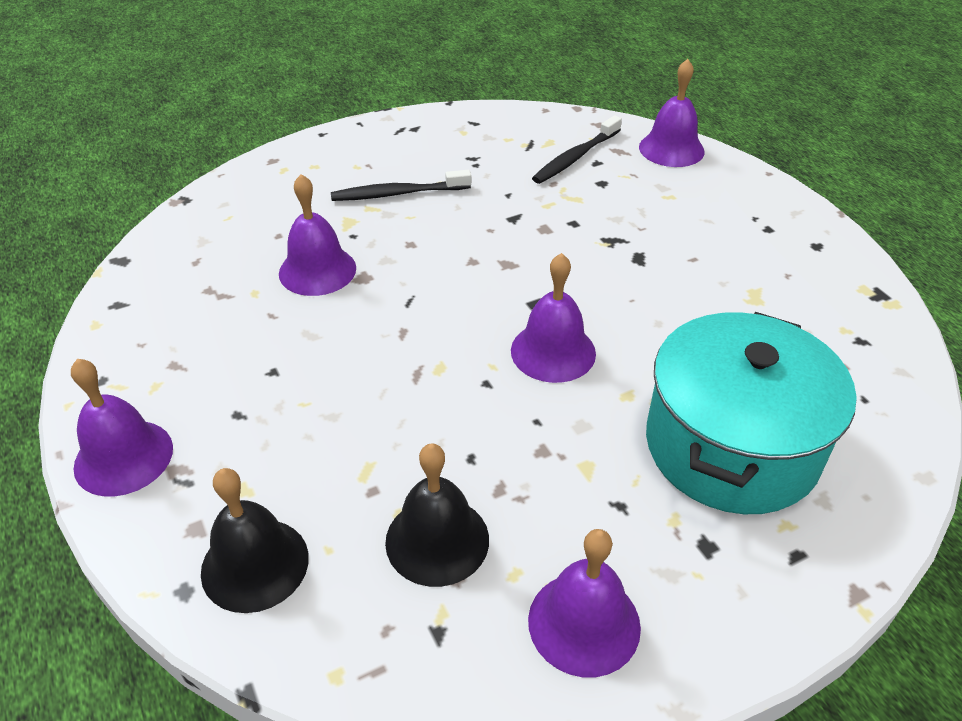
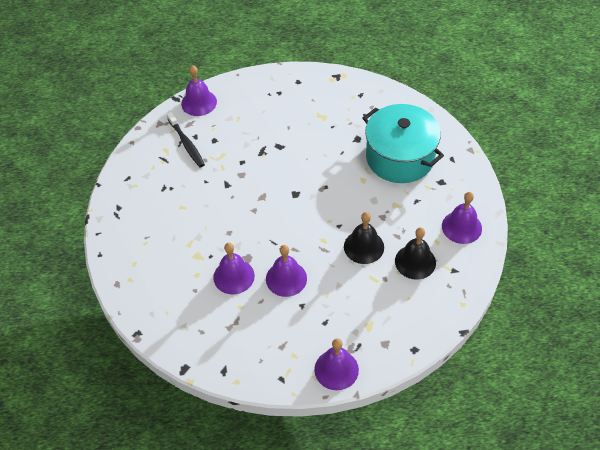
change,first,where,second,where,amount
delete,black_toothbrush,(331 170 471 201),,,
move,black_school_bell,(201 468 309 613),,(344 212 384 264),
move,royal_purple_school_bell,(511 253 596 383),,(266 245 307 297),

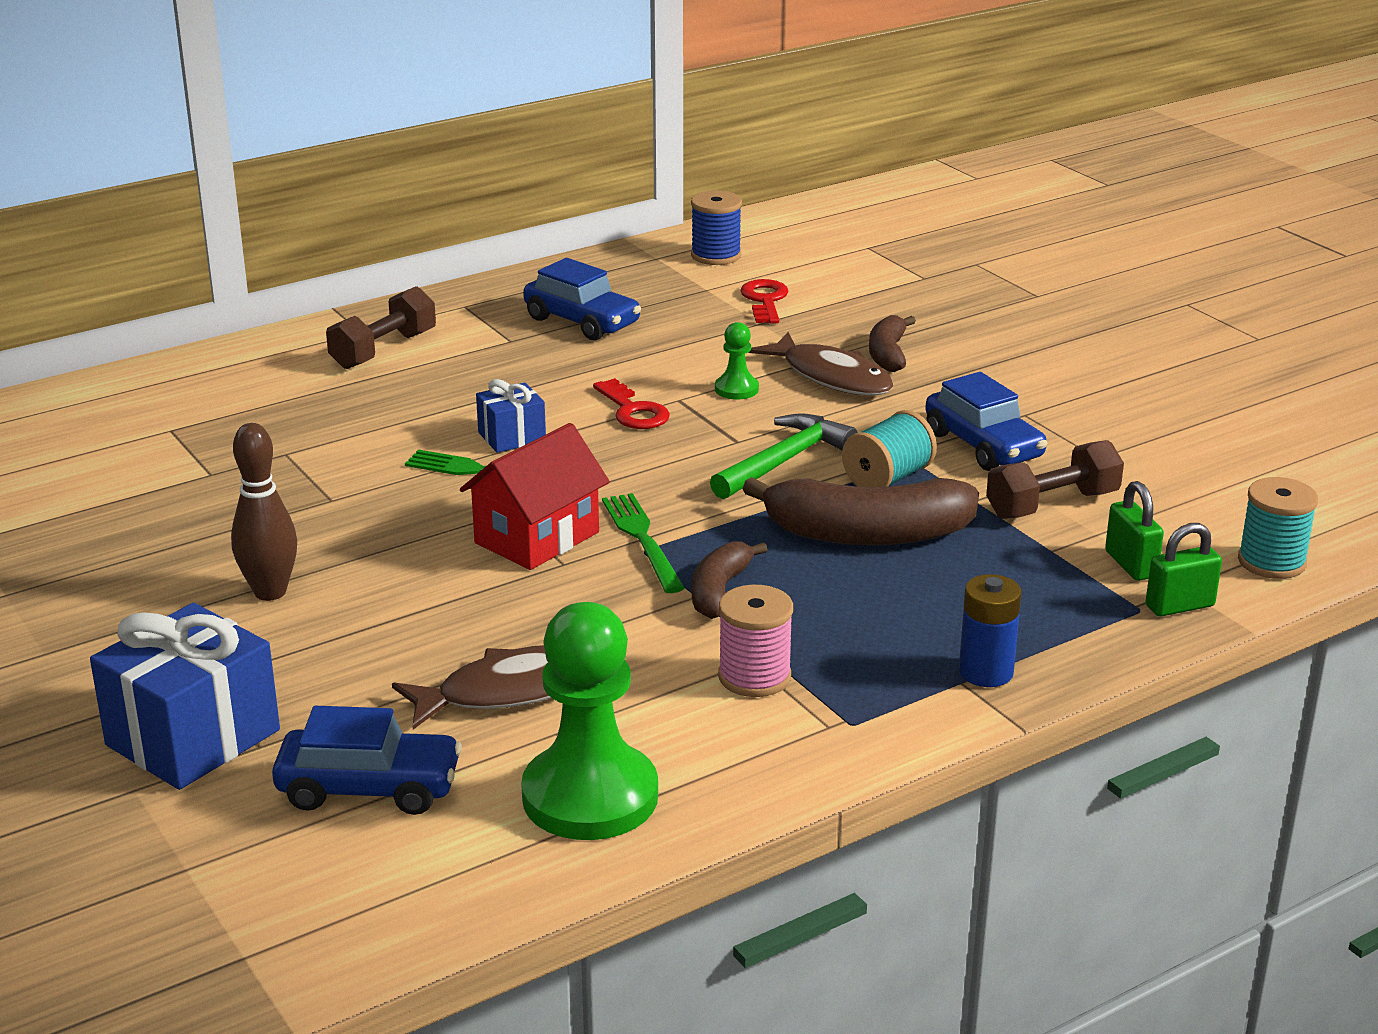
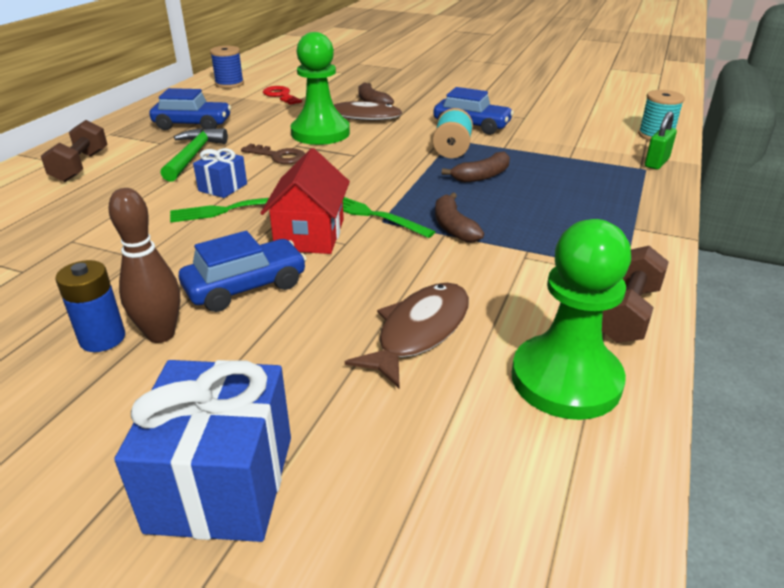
change,first,where,second,where,amount
delete,pink_reel_of_thread,(718 585 793 697),,,
delete,emerald_small_lock,(1105 481 1164 581),,,
move,blue_car,(272 706 462 815),,(179 231 307 312),
move,emerald_claw_hammer,(710 413 858 499),,(160 128 228 182),
move,blue_power_cell,(959 574 1022 687),,(55 260 125 352),
move,brown_hand_weight,(986 440 1124 519),,(602 246 669 343),
recolor,crimson_latchkey,(593 378 670 429),brown_latchkey,(241 144 305 164),
resize,emerald_pawn,(715 322 759 400),,(291 32 350 145),x2.23
resize,brown_banana,(743 477 979 546),,(442 152 510 183),x0.55

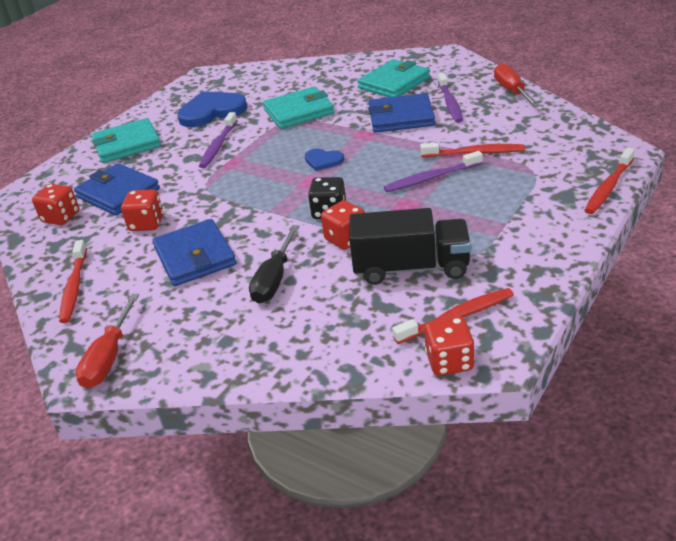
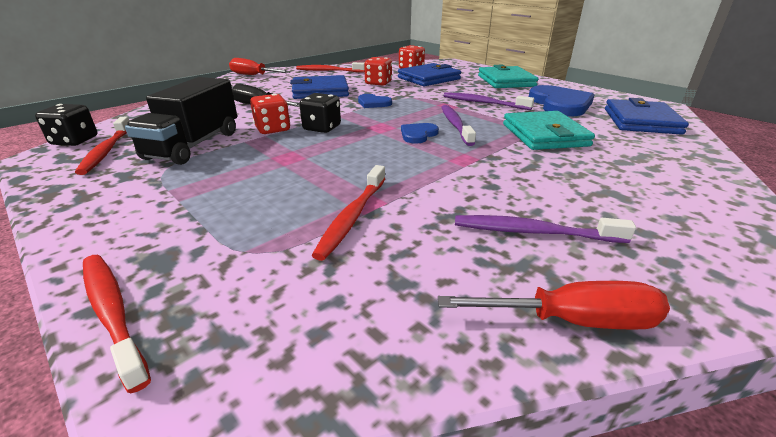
change,first,where,second,where,amount
delete,turquoise_wallet,(357 59 430 97),,,
insert,,,blue_heart_shape,(358 94 392 108),
move,blue_wallet,(368 93 435 133),,(605 98 689 135),
move,royal_purple_toothbrush,(384 151 483 192),,(441 105 476 146),
recolor,crimson_die,(424 316 475 376),black_die,(35 104 97 146),

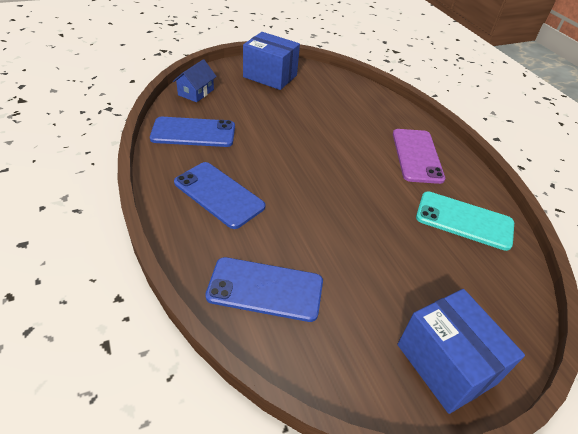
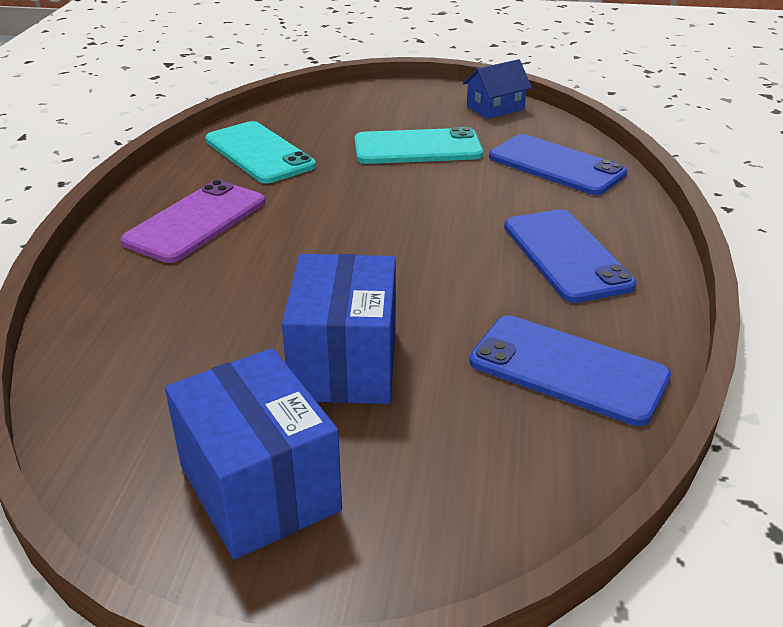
change,first,where,second,where,amount
insert,,,turquoise_phone,(355 127 483 164),
move,blue_house,(173 59 217 102),,(463 59 532 119),
move,blue_box,(397 289 525 414),,(282 254 396 404),

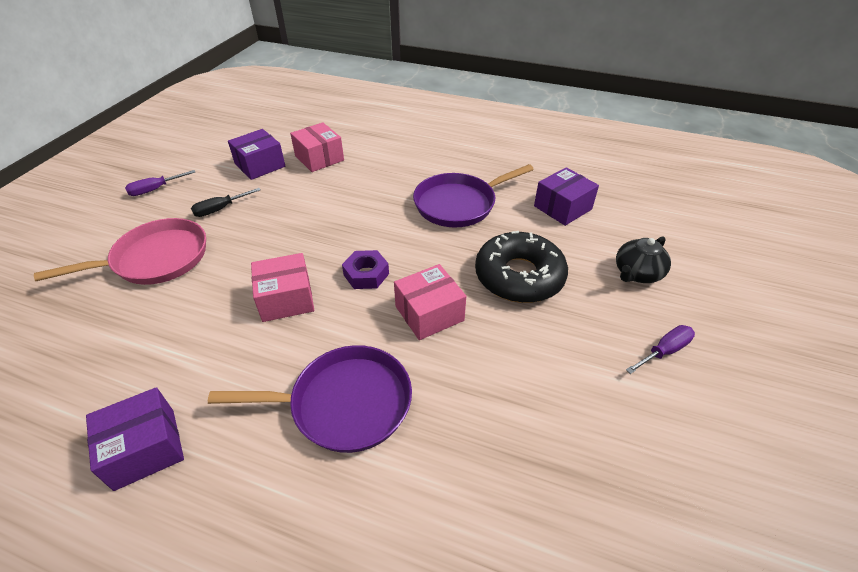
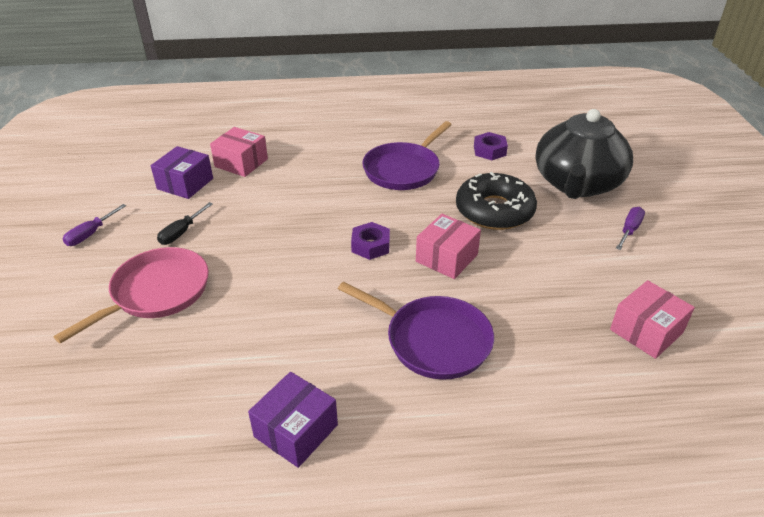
change,first,where,second,where,amount
move,pink_box,(251 253 314 322),,(610 280 695 359),
replace,royal_purple_box,(534 167 599 226),royal_purple_hexagon_nut,(474 132 508 160),
rotate,royal_purple_skillet,(208 345 412 453),,(338 282 494 380),60 degrees clockwise
resize,black_tea_pot,(616 236 671 283),,(535 109 633 199),x2.16

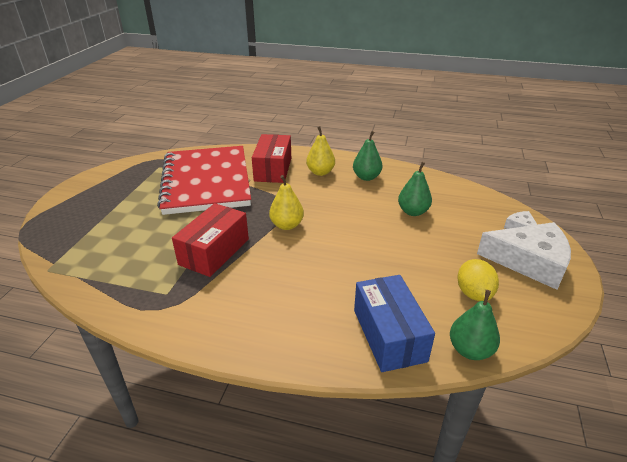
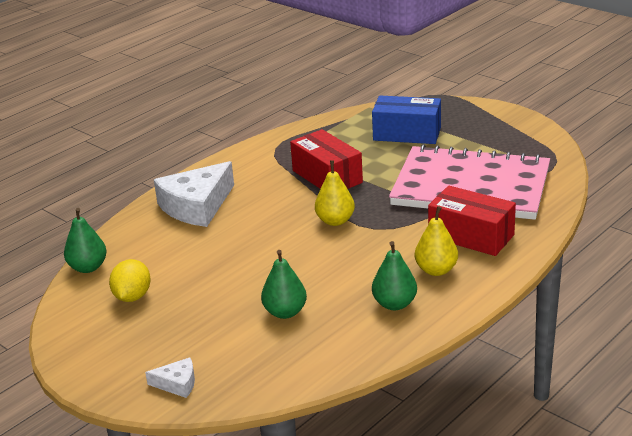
change,first,where,second,where,amount
move,blue_box,(354 275 435 372),,(372 96 441 144),
move,white_cheese_wedge,(477 222 571 290),,(154 161 234 227),
recolor,crimson_notepad,(157 146 251 215),pink_notepad,(389 144 550 220),
rotate,bright_yellow_toy_lemon,(457 259 499 301),,(109 259 151 302),75 degrees clockwise

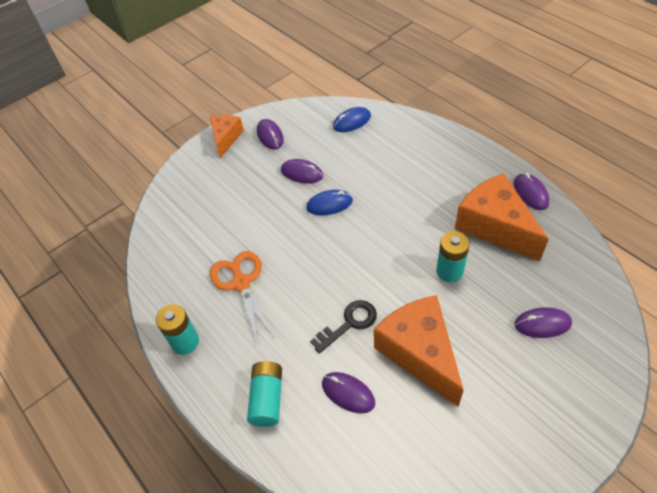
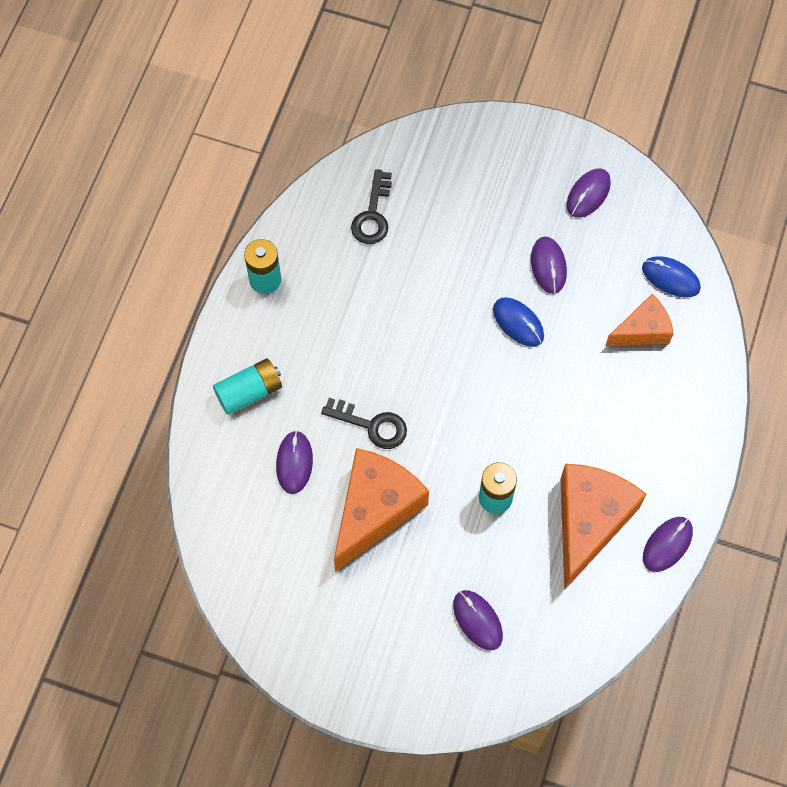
change,first,where,second,where,amount
delete,orange-coloured_shears,(210 251 275 345),,,
insert,,,black_latchkey,(351 169 392 244),
move,orange-coloured_cheese_wedge,(210 115 244 158),,(605 294 674 346),

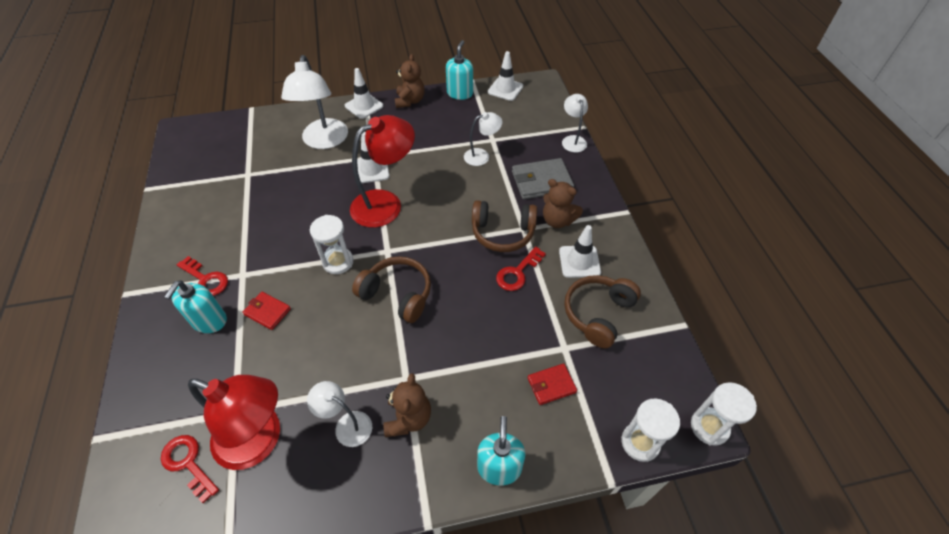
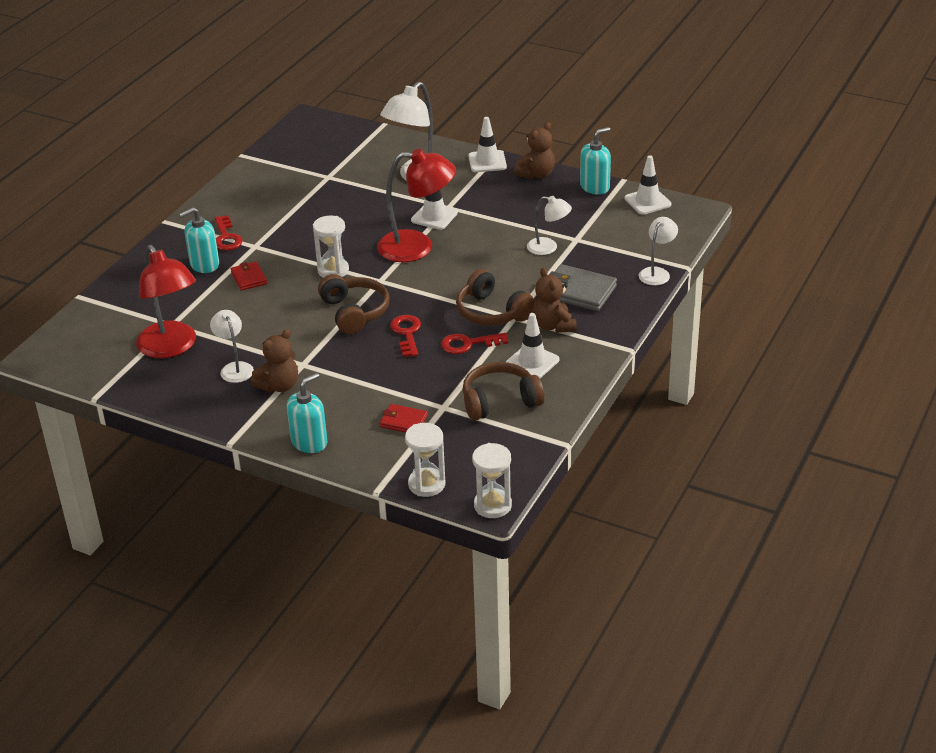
change,first,where,second,where,amount
move,crimson_latchkey,(161 435 219 503),,(390 315 421 357),

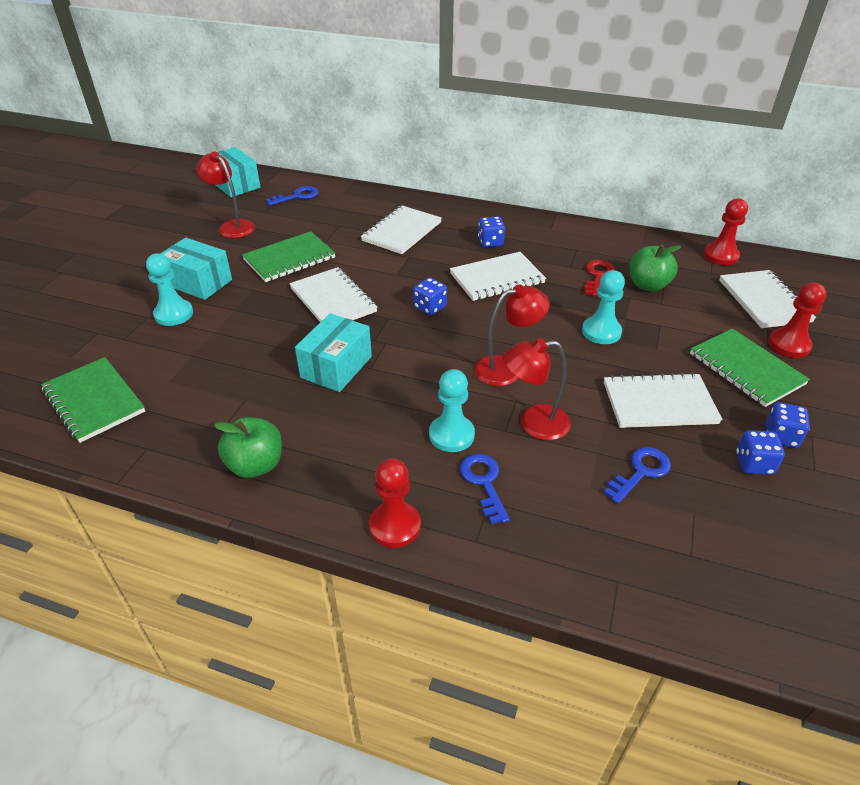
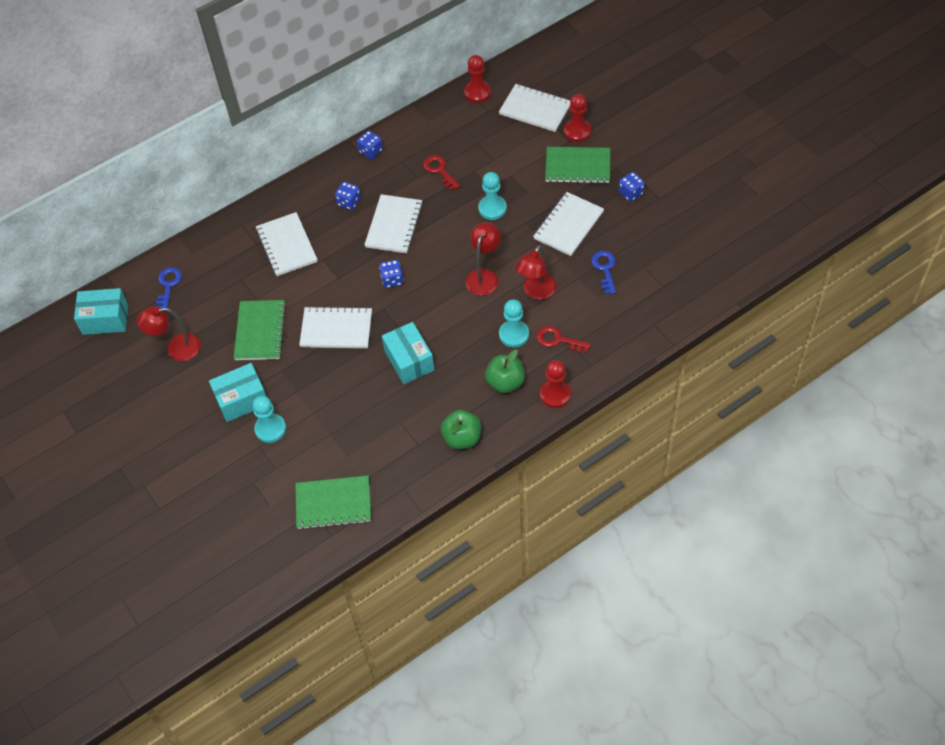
change,first,where,second,where,amount
move,emerald_toy_apple,(629 245 681 292),,(485 350 525 393),
move,blue_die,(736 430 785 475),,(357 130 383 159),
recolor,blue_latchkey,(460 454 510 524),crimson_latchkey,(537 326 591 353),

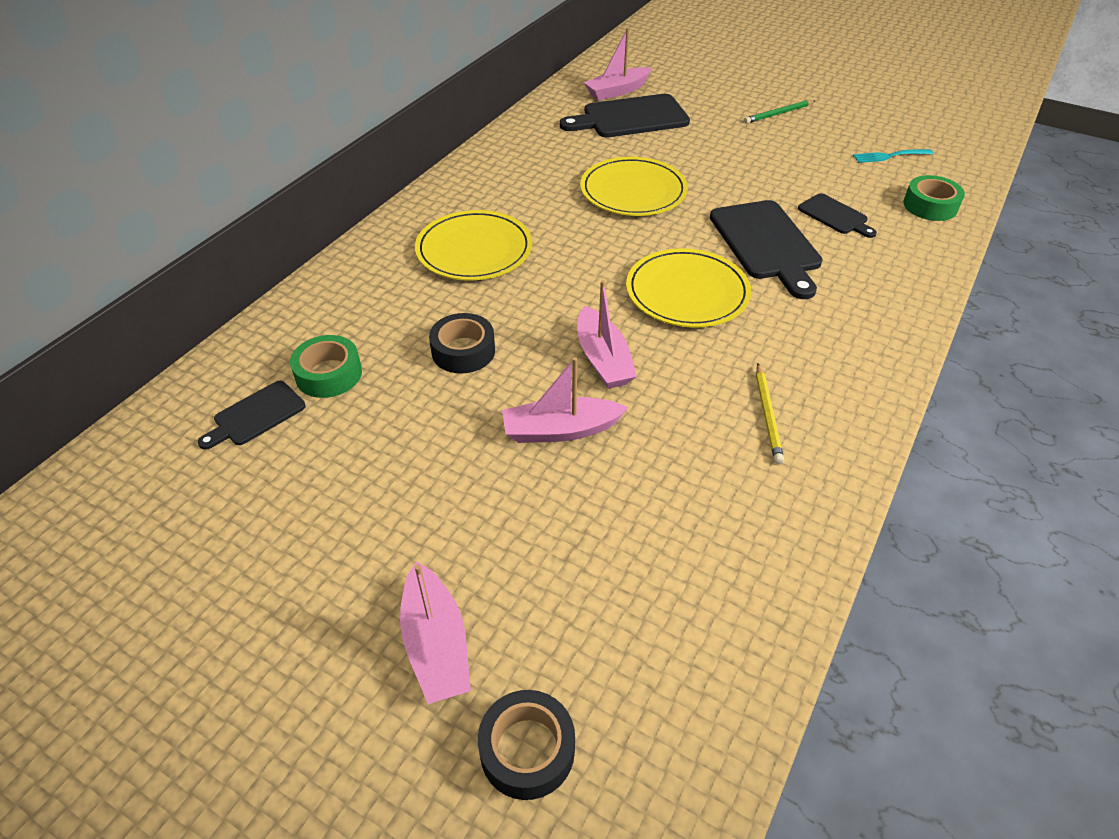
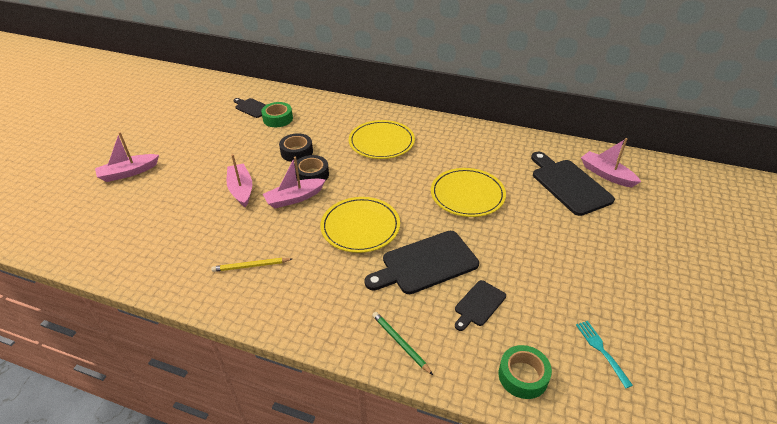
change,first,where,second,where,amount
move,black_tape,(478 690 575 800),,(294 155 329 181),
move,emerald_pencil,(744 100 815 124),,(372 312 433 375),

